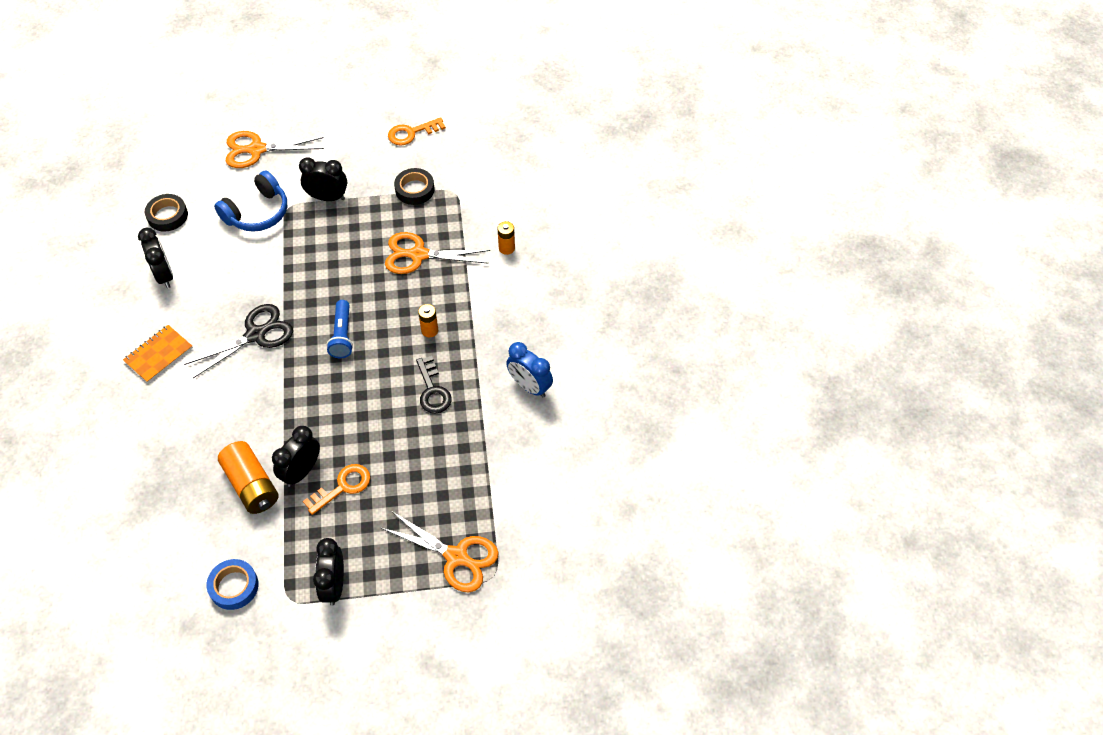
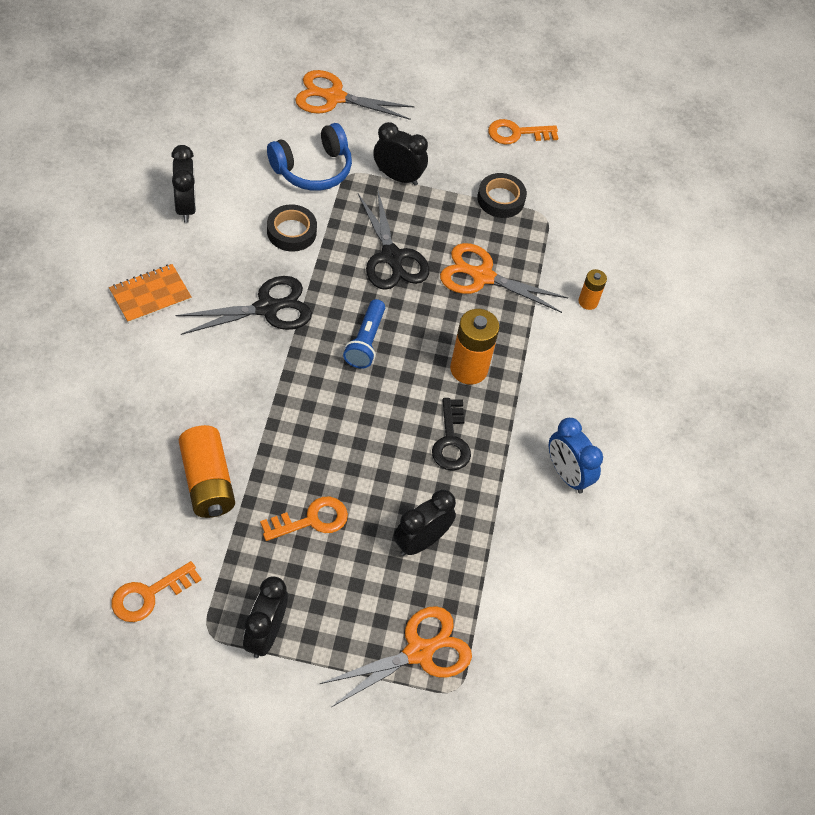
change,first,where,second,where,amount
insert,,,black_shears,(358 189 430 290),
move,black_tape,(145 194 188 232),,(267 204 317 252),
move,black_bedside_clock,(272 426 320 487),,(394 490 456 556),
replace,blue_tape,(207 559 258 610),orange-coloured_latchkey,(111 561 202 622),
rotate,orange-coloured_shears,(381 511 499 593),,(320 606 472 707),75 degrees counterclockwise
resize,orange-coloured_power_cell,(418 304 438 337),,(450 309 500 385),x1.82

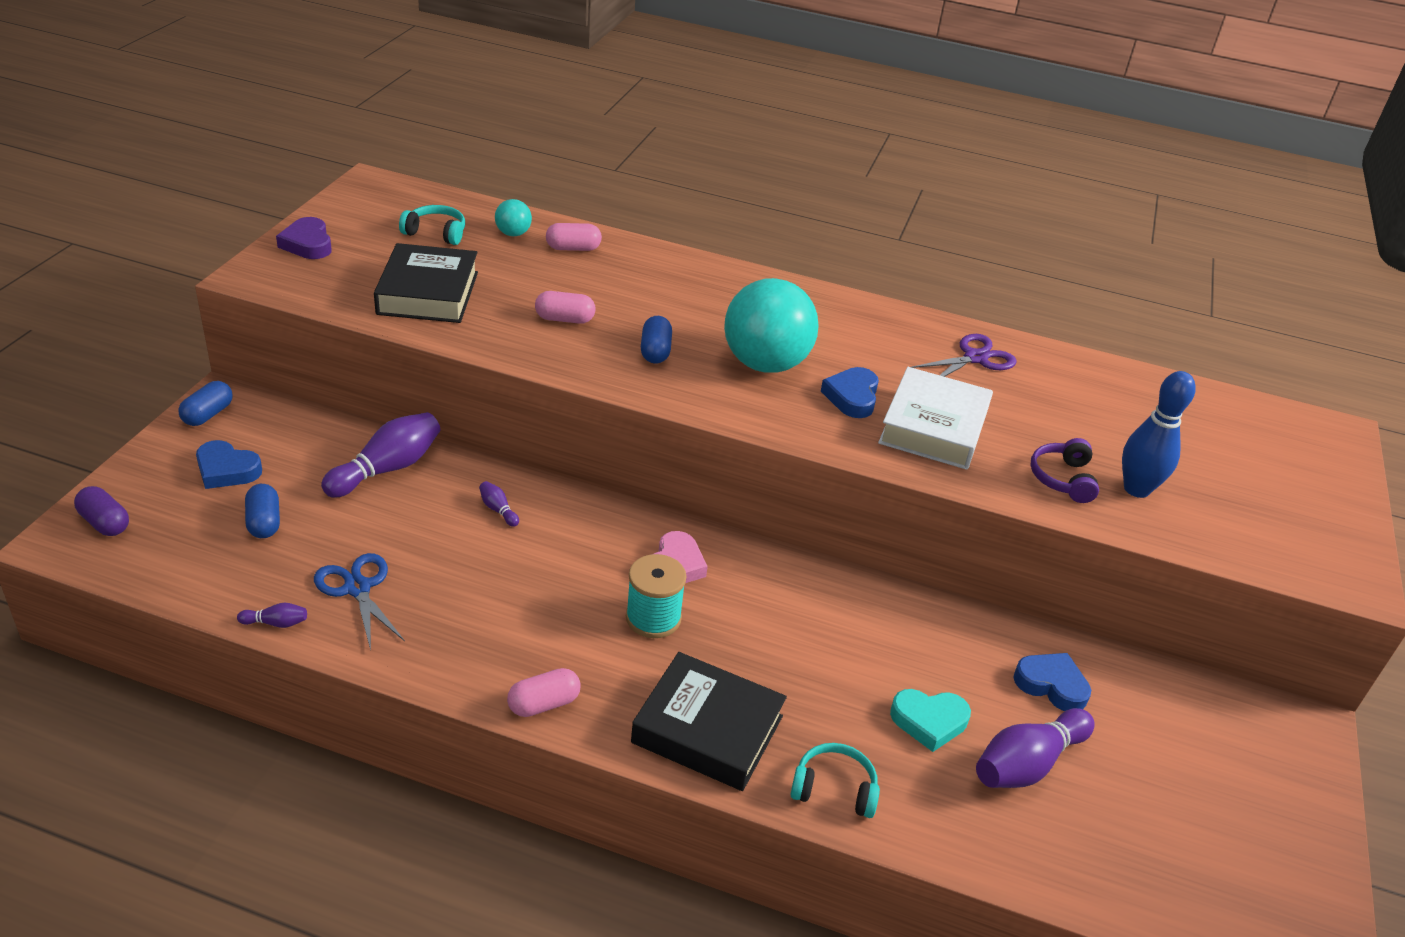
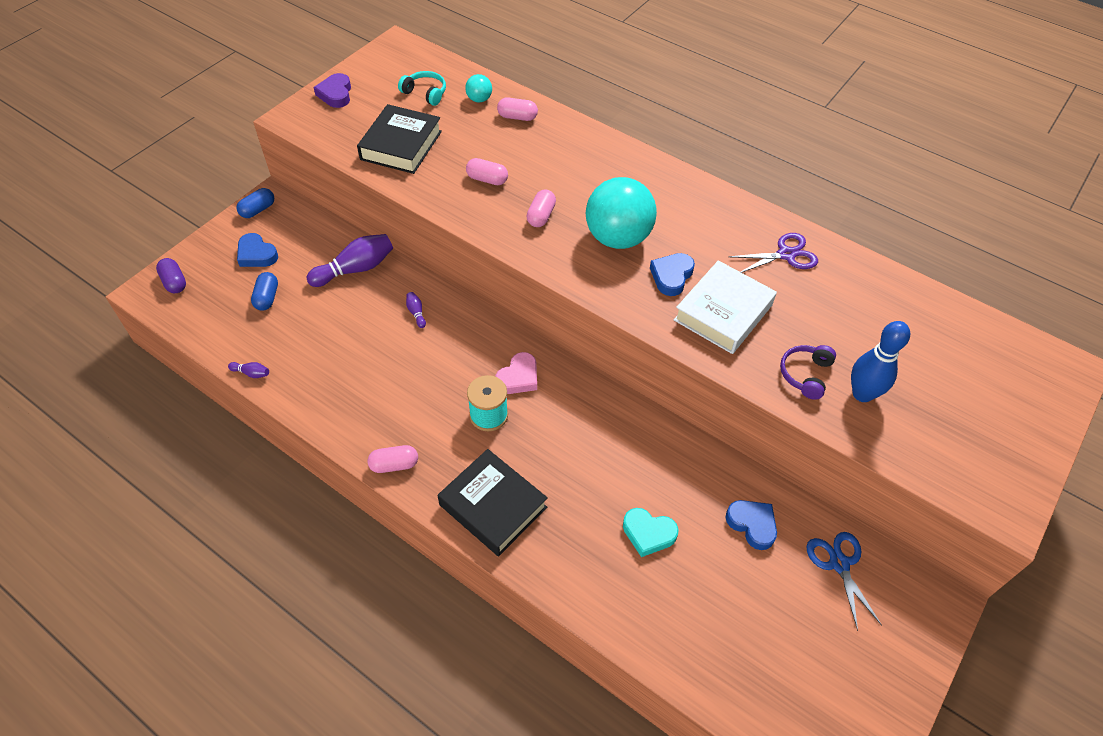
change,first,where,second,where,amount
delete,turquoise_over-ear_headphones,(790 743 880 818),,,
delete,royal_purple_bowling_pin,(976 708 1094 788),,,
move,blue_shears,(314 553 405 650),,(806 532 882 631),
recolor,blue_capsule,(641 316 672 364),pink_capsule,(527 189 556 227),

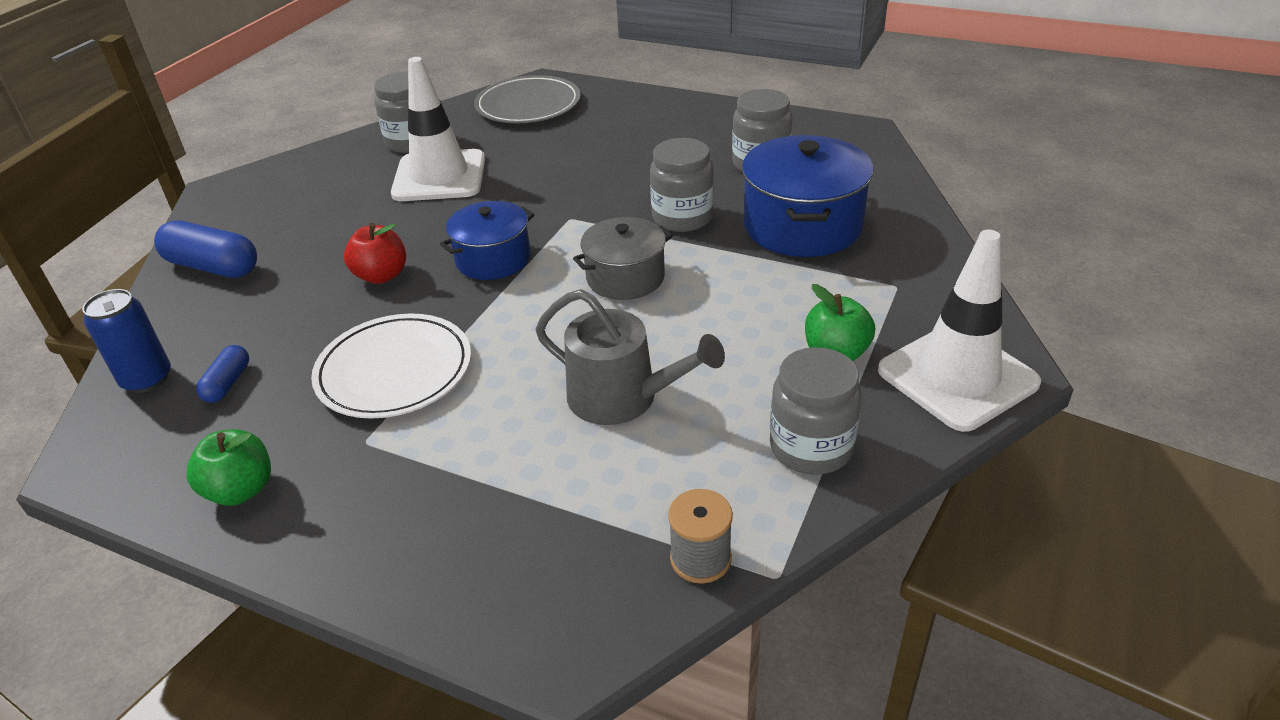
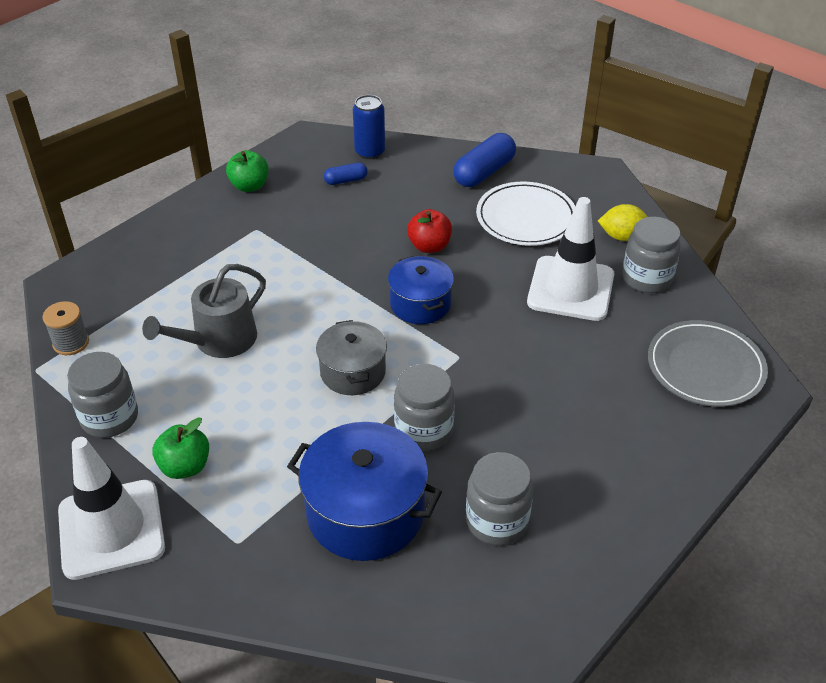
change,first,where,second,where,amount
insert,,,bright_yellow_toy_lemon,(598 204 648 241),
move,white_flat_dish,(311 314 471 419),,(476 181 575 246),
rotate,blue_capsule,(196 345 249 403),,(324 163 368 185),45 degrees counterclockwise

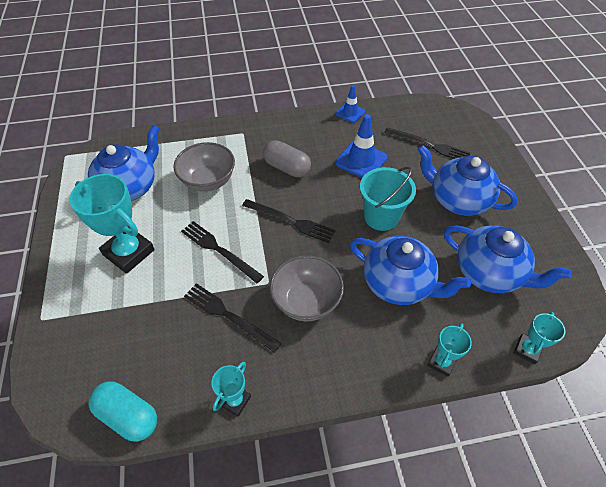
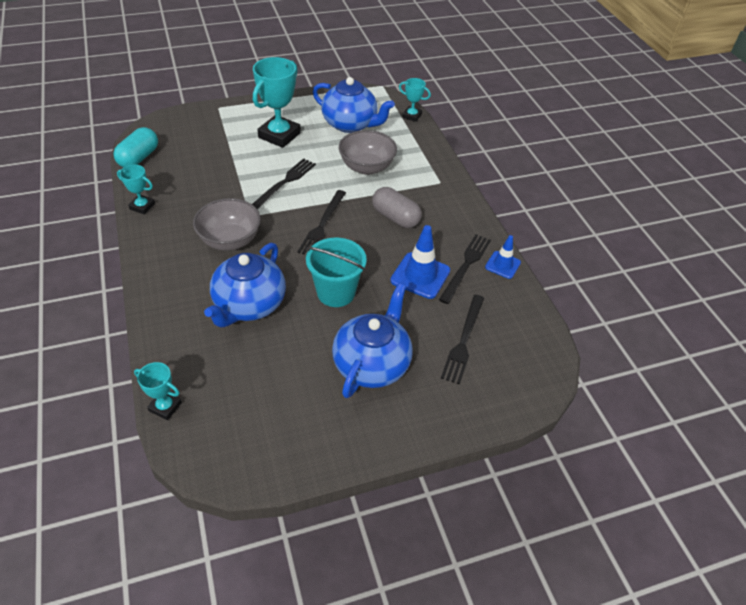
change,first,where,second,where,amount
delete,blue_tea_pot,(444 225 572 293),,,
move,black_table_fork,(184 283 281 353),,(439 234 491 304),
move,turquoise_prize_cup,(427 324 472 377),,(399 78 431 122),
rotate,gray_capsule,(263 140 311 177),,(372 187 422 228),75 degrees counterclockwise

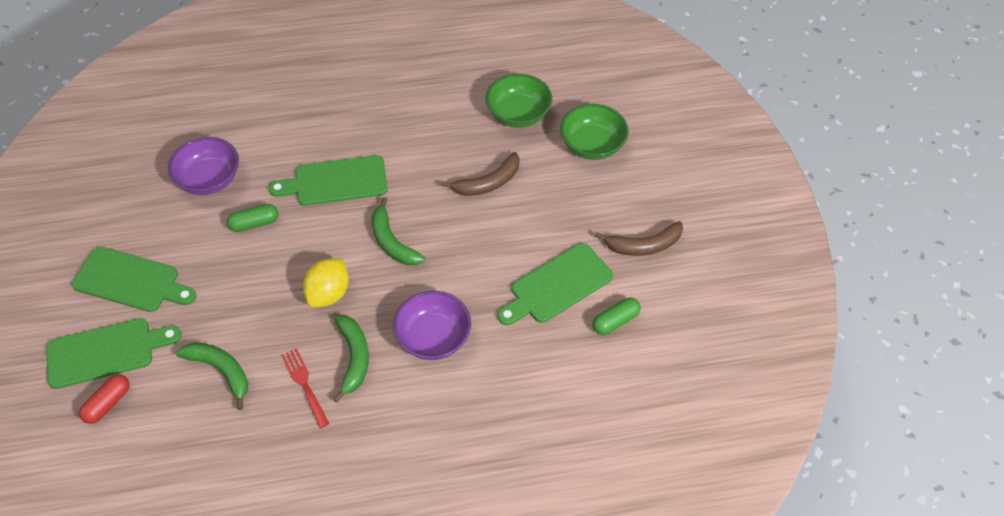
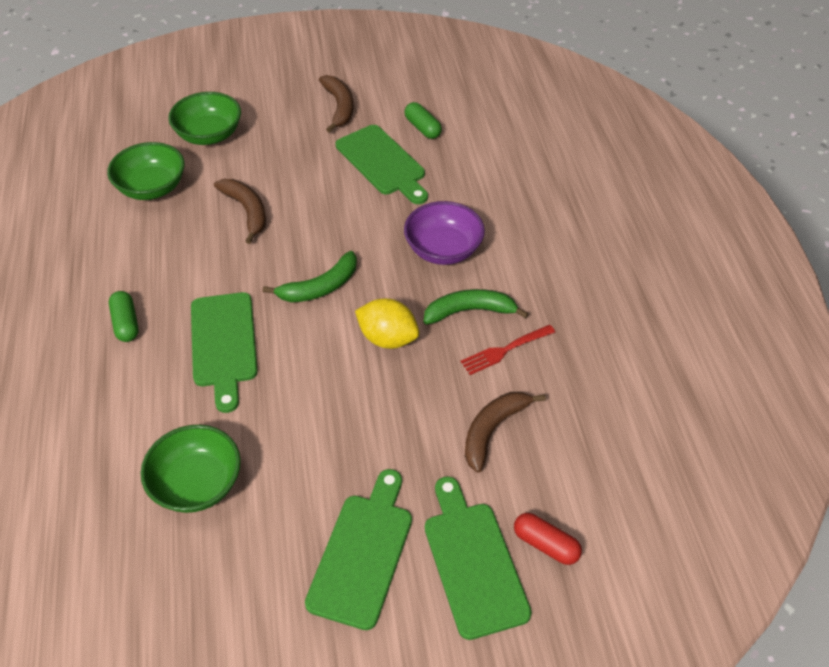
change,first,where,second,where,amount
move,emerald_capsule,(227 204 279 232),,(109 291 139 342),
recolor,royal_purple_serving_bowl,(168 137 239 195),emerald_serving_bowl,(141 425 241 513),
recolor,emerald_banana,(176 342 248 410),brown_banana,(465 392 546 473),

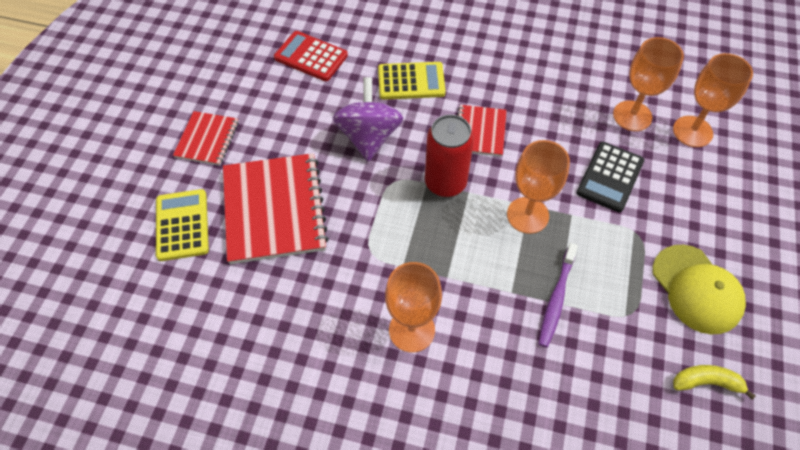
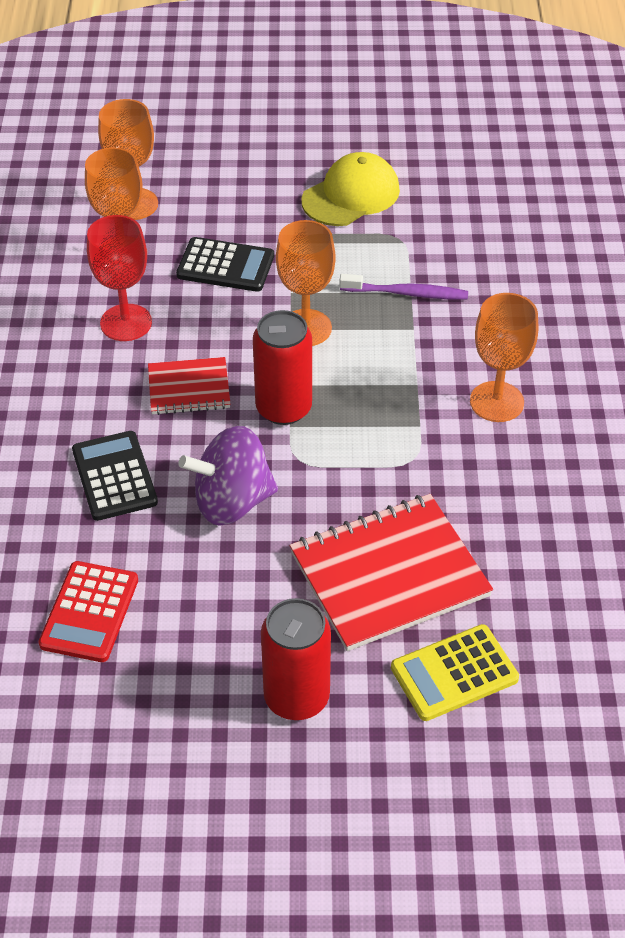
change,first,where,second,where,amount
delete,bright_yellow_banana,(673 365 756 400),,,
insert,,,crimson_chalice,(87 215 152 341),
replace,crimson_notepad,(173 111 239 166),crimson_soda_can,(261 598 331 720),
recolor,bright_yellow_calculator,(378 62 446 100),black_calculator,(72 431 158 521),

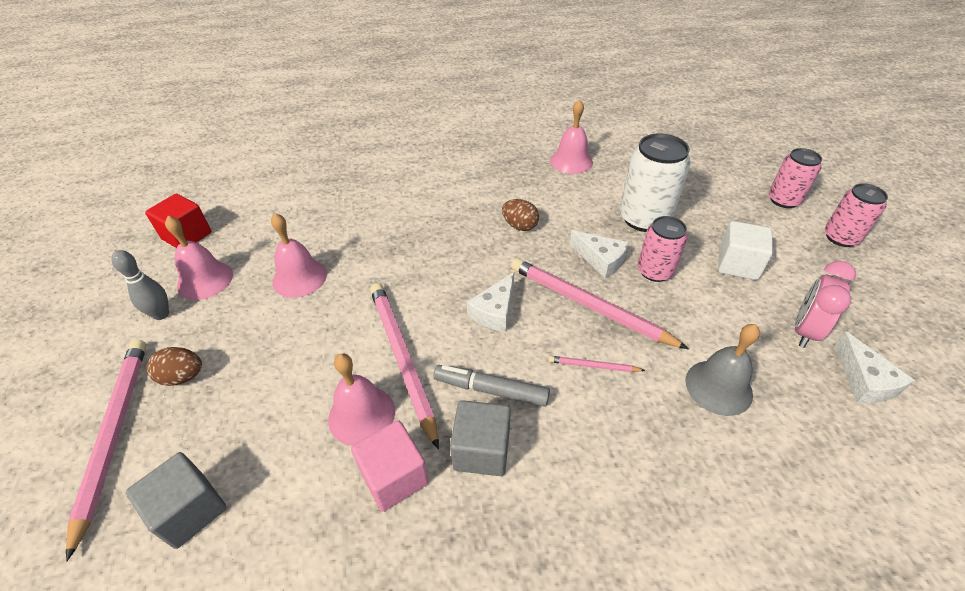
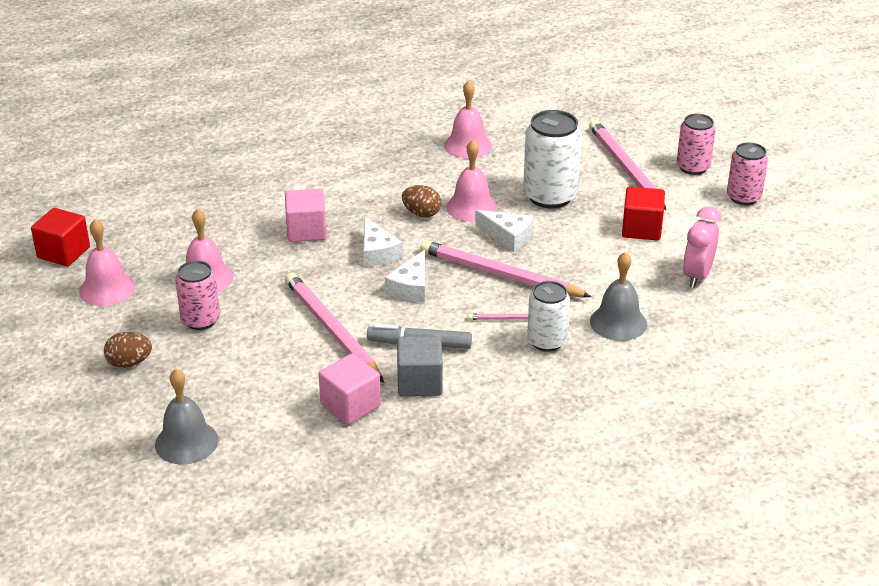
change,first,where,second,where,amount
delete,gray_bowling_pin,(111 250 169 320),,,
insert,,,pink_cube,(285 189 327 242),
insert,,,white_soda_can,(527 281 570 351),
move,pink_pencil,(66 340 146 562),,(589 120 666 210),
move,pink_school_bell,(328 354 395 446),,(446 140 497 222),
move,pink_soda_can,(638 216 688 282),,(175 260 220 330),
move,white_cheese_wedge,(835 331 915 403),,(363 217 403 267),
replace,gray_cube,(126 452 226 549),gray_school_bell,(155 369 219 465),
recolor,white_cube,(718 221 773 280),crimson_cube,(622 187 665 241),

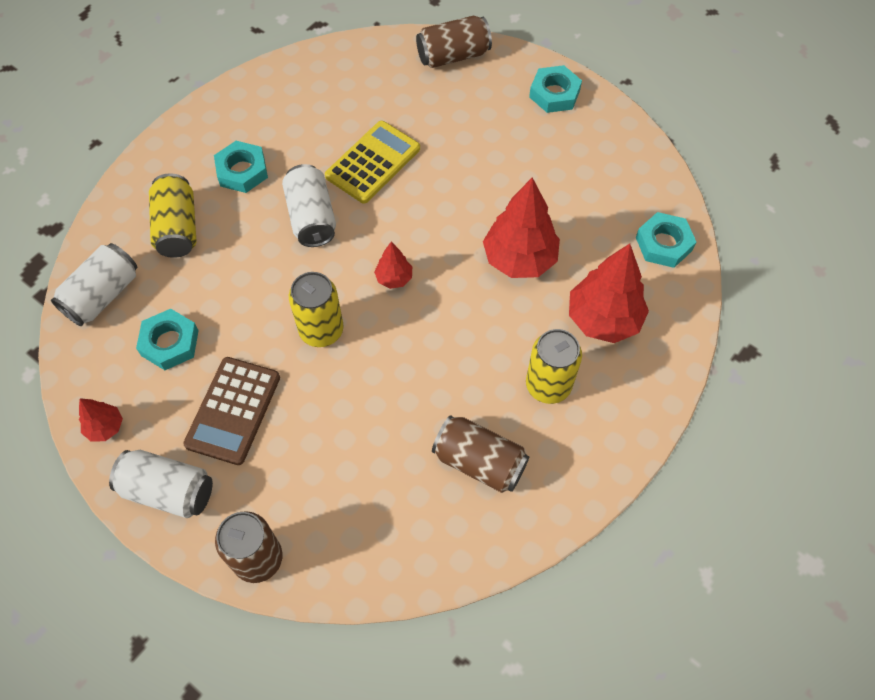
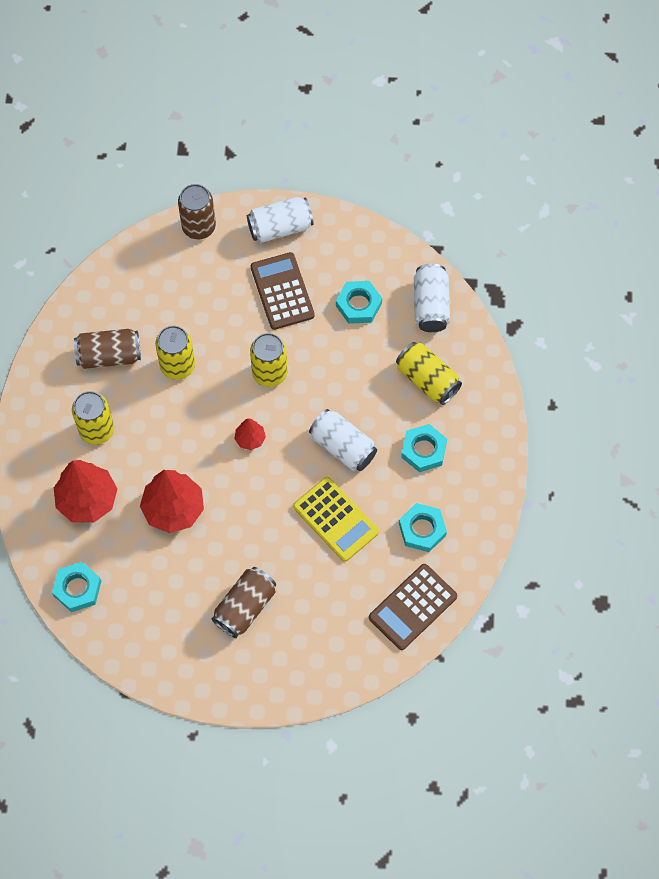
change,first,where,second,where,amount
delete,crimson_fir_tree,(79 398 123 442),,,
insert,,,bright_yellow_soda_can,(155 326 195 380),
insert,,,brown_calculator,(369 564 457 650),
move,brown_soda_can,(416 16 492 68),,(212 567 276 638),
move,turquoise_hexagon_nut,(529 65 582 113),,(399 503 447 552),
rotate,bright_yellow_calculator,(325 121 420 204),,(293 477 379 562),45 degrees counterclockwise

